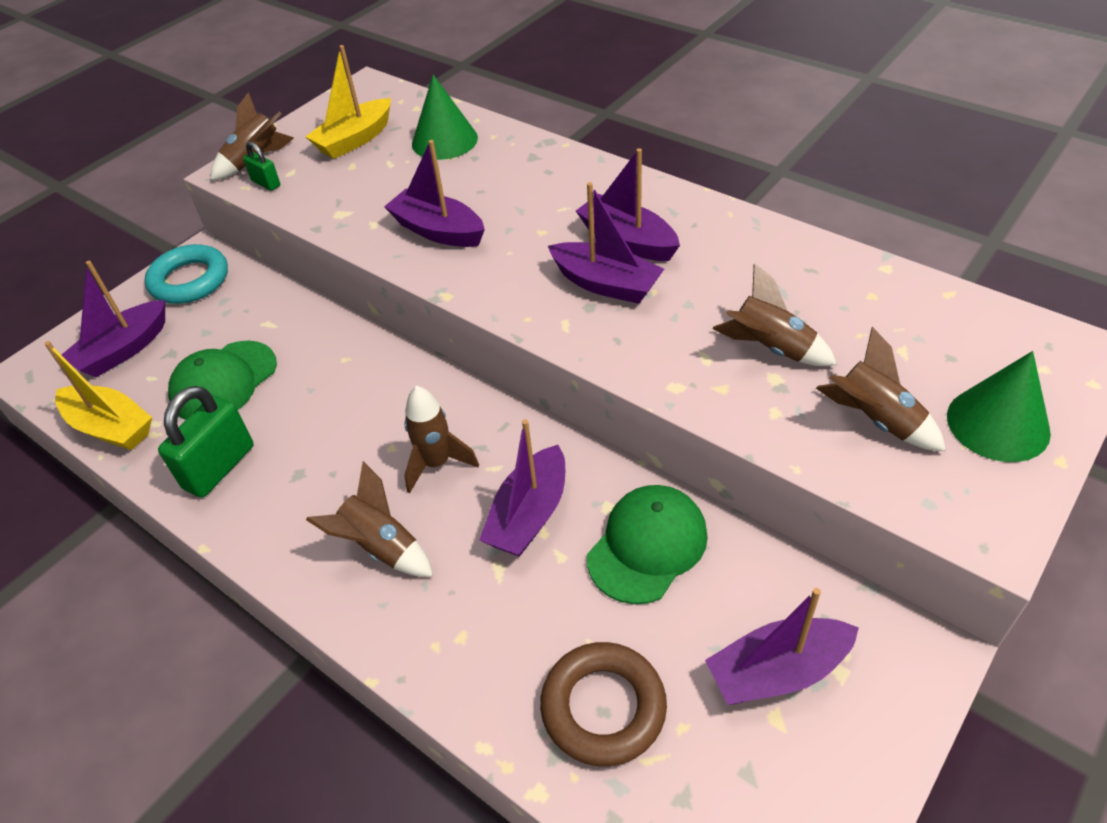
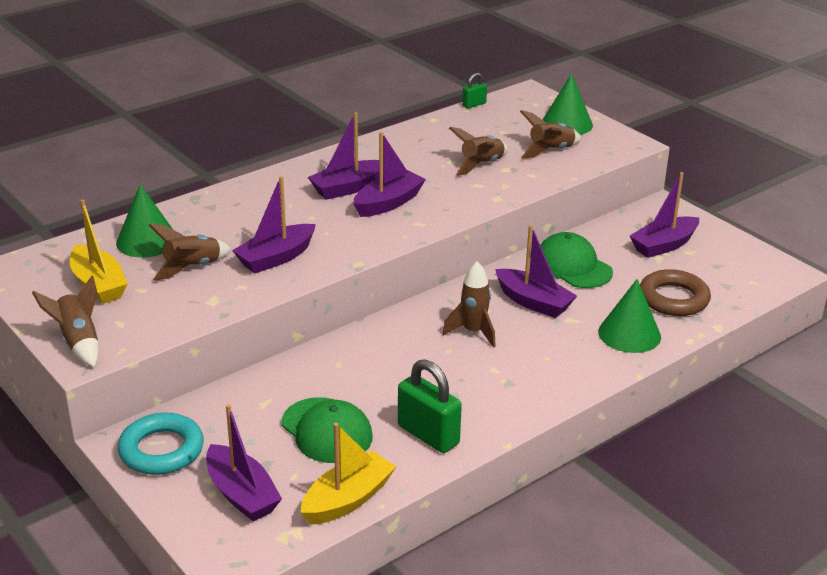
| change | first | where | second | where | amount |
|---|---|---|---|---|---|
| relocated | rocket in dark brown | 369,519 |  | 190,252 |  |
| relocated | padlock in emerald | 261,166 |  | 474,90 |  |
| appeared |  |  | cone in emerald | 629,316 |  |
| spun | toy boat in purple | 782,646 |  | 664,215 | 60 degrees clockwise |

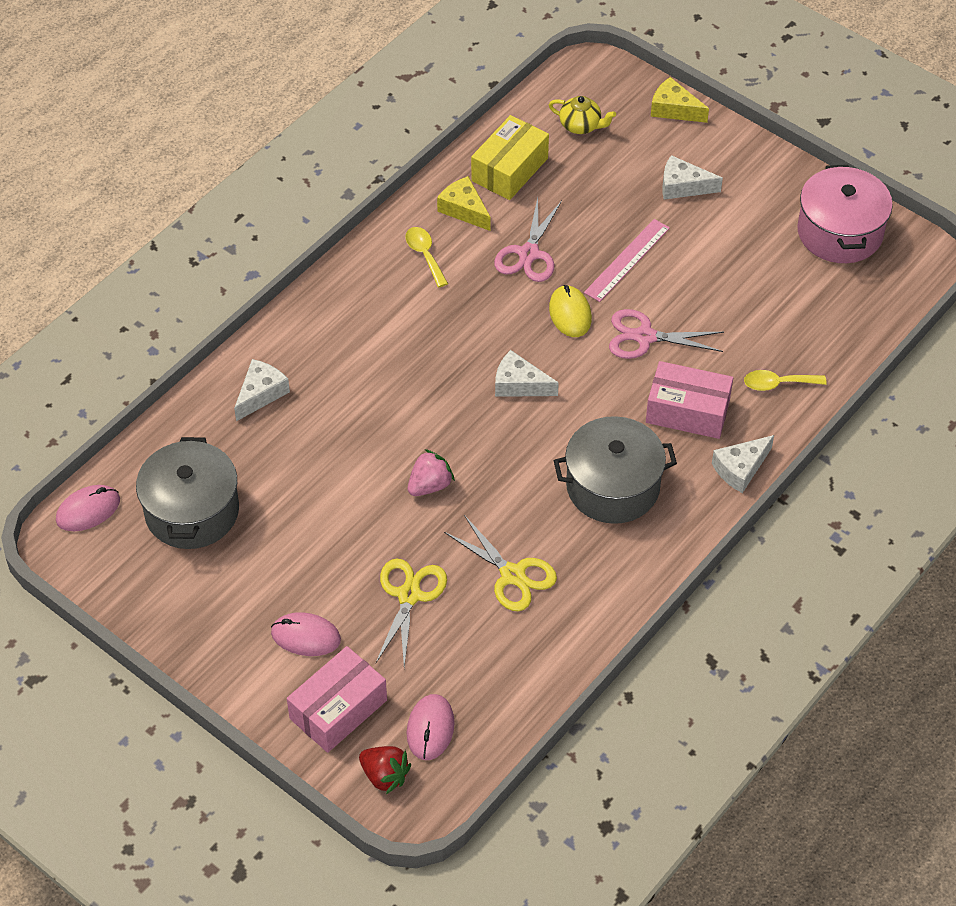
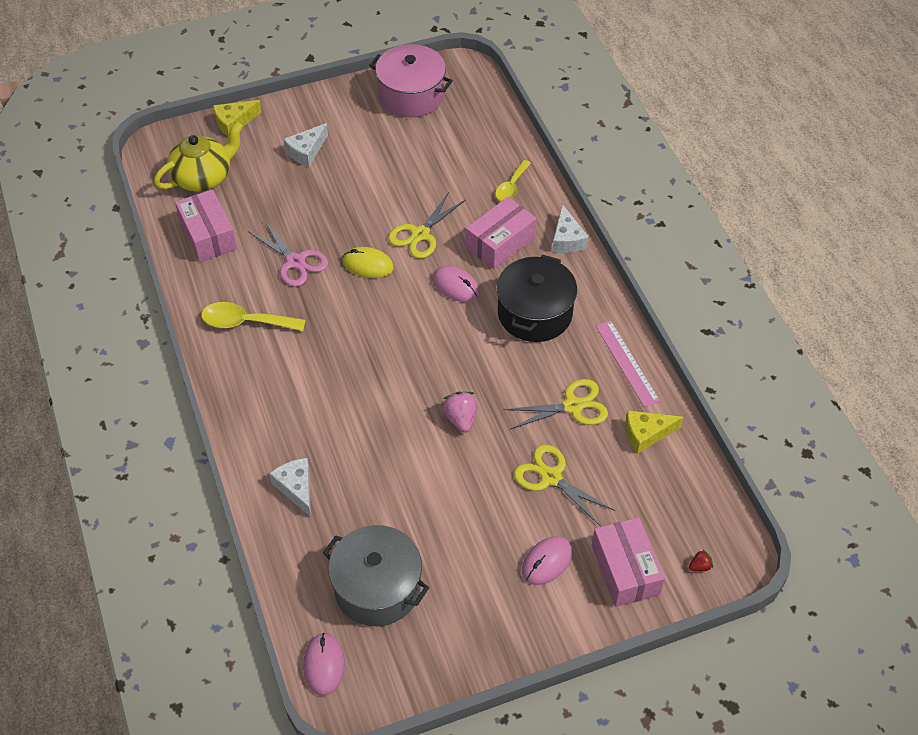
| change | first | where | second | where | amount |
|---|---|---|---|---|---|
| size | tea pot in golden | 582,115 |  | 198,156 | x1.74 |
| colour | package in golden | 510,157 | package in pink | 206,225 |  |
| size | teaspoon in golden | 426,257 |  | 253,316 | x1.51 |
| colour | pair of scissors in pink | 666,334 | pair of scissors in golden | 426,225 |  |
| relocated | mouse in pink | 431,727 |  | 456,284 |  |
| colour | pot in grey | 615,470 | pot in jet-black | 537,298 |  |
| relocated | measuring stick in pink | 627,260 |  | 628,363 |  |
| relocated | cheese in golden | 464,203 |  | 654,432 |  |
| size | toy strawberry in red | 385,770 |  | 701,560 | x0.55 |
| missing | cheese in pure white | 527,373 |  |  |  |

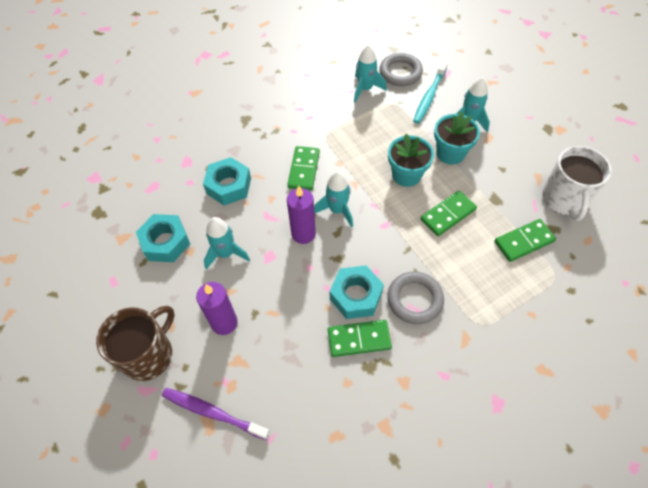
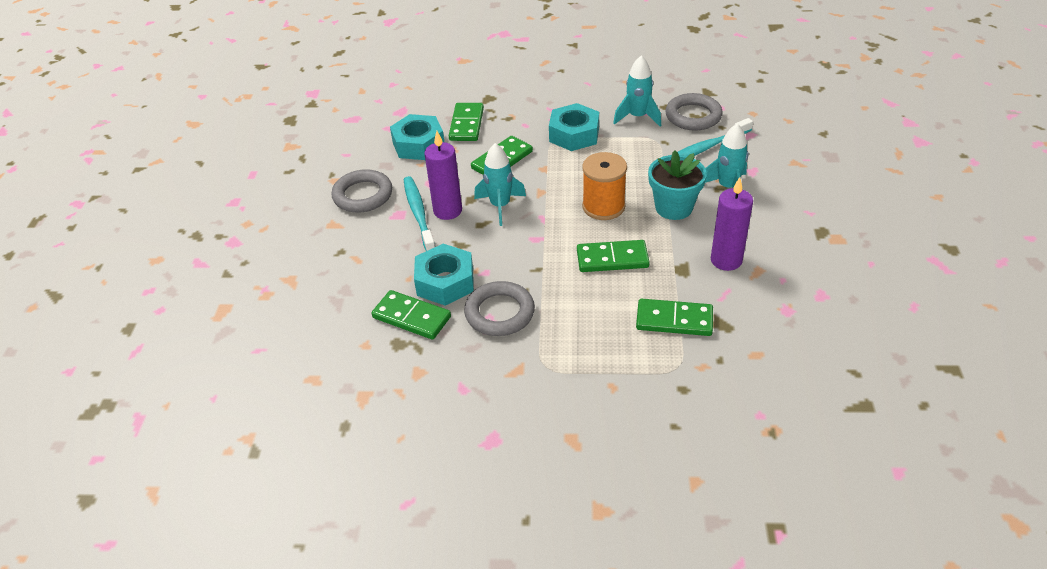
| change | first | where | second | where | amount |
|---|---|---|---|---|---|
| exchanged | rocket in aqua | 227,243 | torus in grey | 361,191 |  |
| appeared |  |  | toothbrush in aqua | 419,213 |  |
| appeared |  |  | domino in emerald | 466,122 |  |
| relocated | nut in aqua | 163,238 |  | 574,127 |  |
| exchanged | flower pot in aqua | 411,160 | bobbin in orange-coloured | 604,186 |  |
| relocated | pillar candle in purple | 217,308 |  | 732,224 |  |
| missing | tea mug in dark brown | 135,343 |  |  |  |
| missing | toothbrush in purple | 216,414 |  |  |  |
| missing | tea mug in pure white | 577,183 |  |  |  |

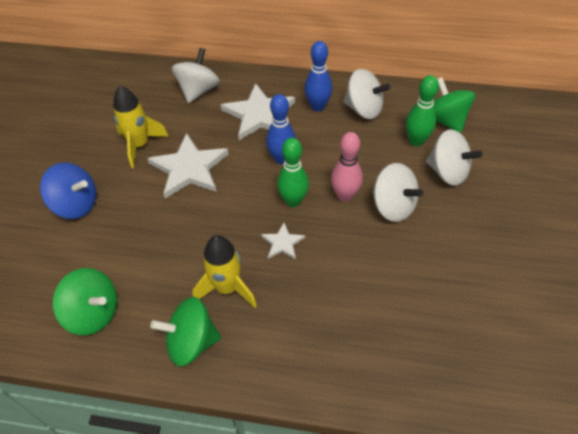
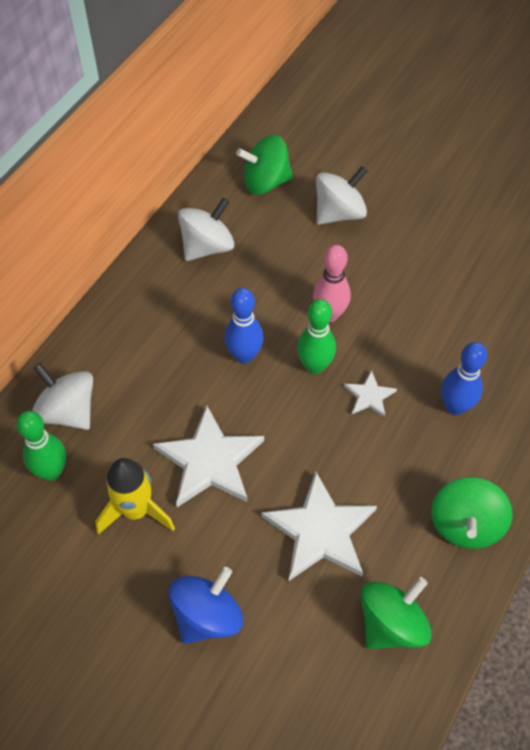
| change | first | where | second | where | amount |
|---|---|---|---|---|---|
| relocated | bowling pin in emerald | 422,110 |  | 41,446 |  |
| relocated | star shape in pure white | 258,111 |  | 319,526 |  |
| relocated | bowling pin in royal blue | 318,76 |  | 464,378 |  |
| missing | rocket in golden | 224,271 |  |  |  |
| missing | whirligig in pure white | 398,192 |  |  |  |

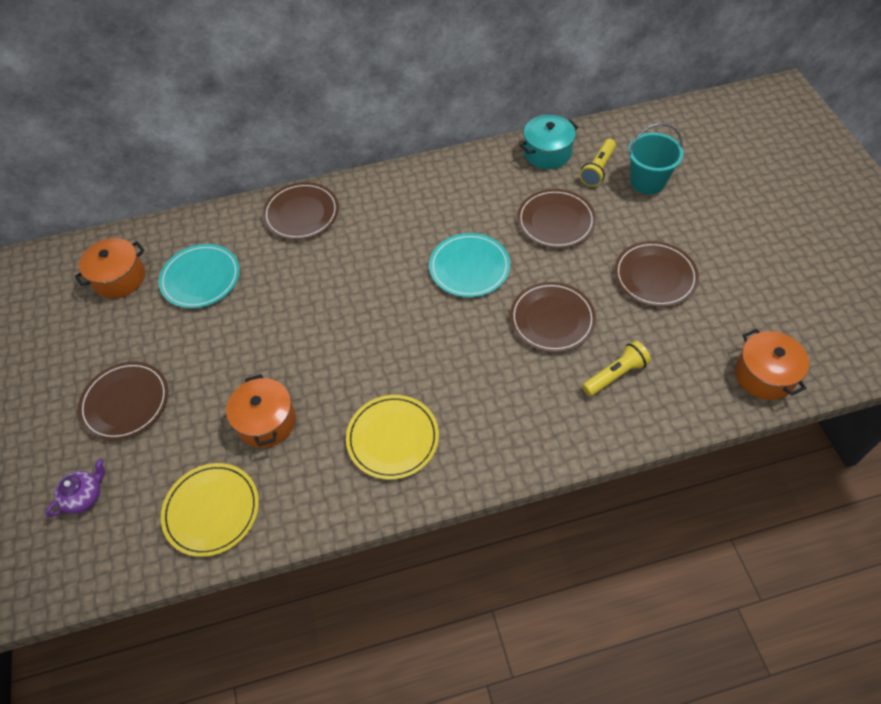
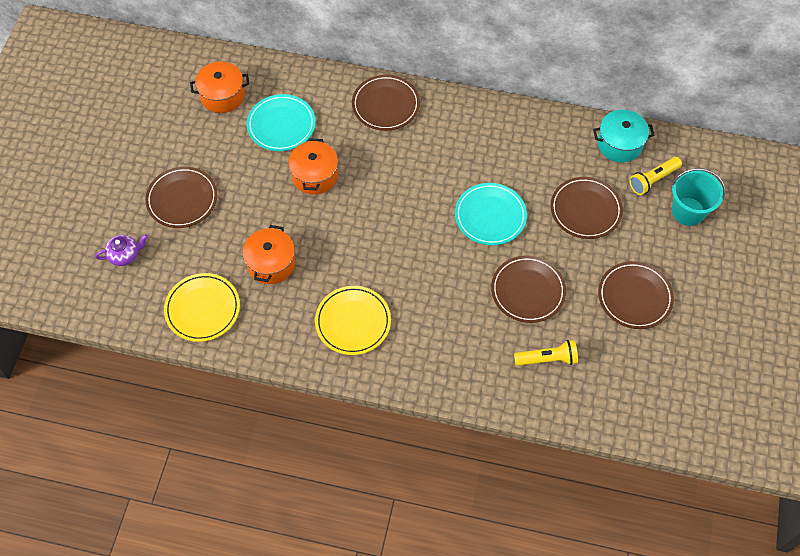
| change | first | where | second | where | amount |
|---|---|---|---|---|---|
| relocated | pot in orange-coloured | 772,364 |  | 313,166 |  |

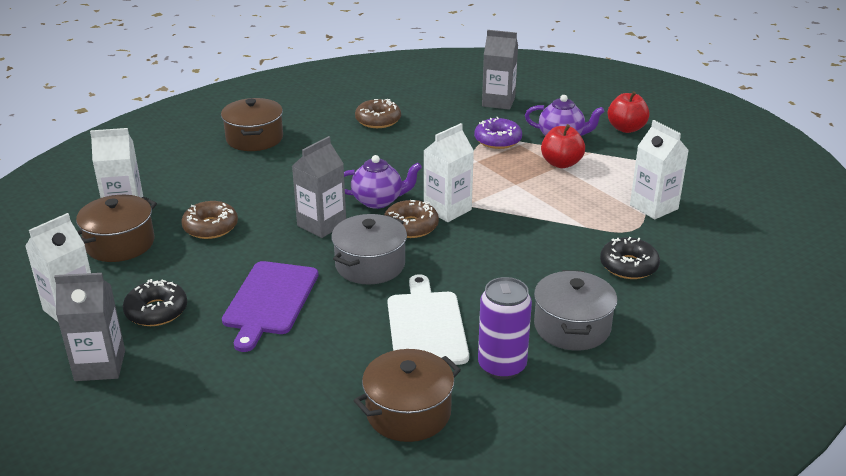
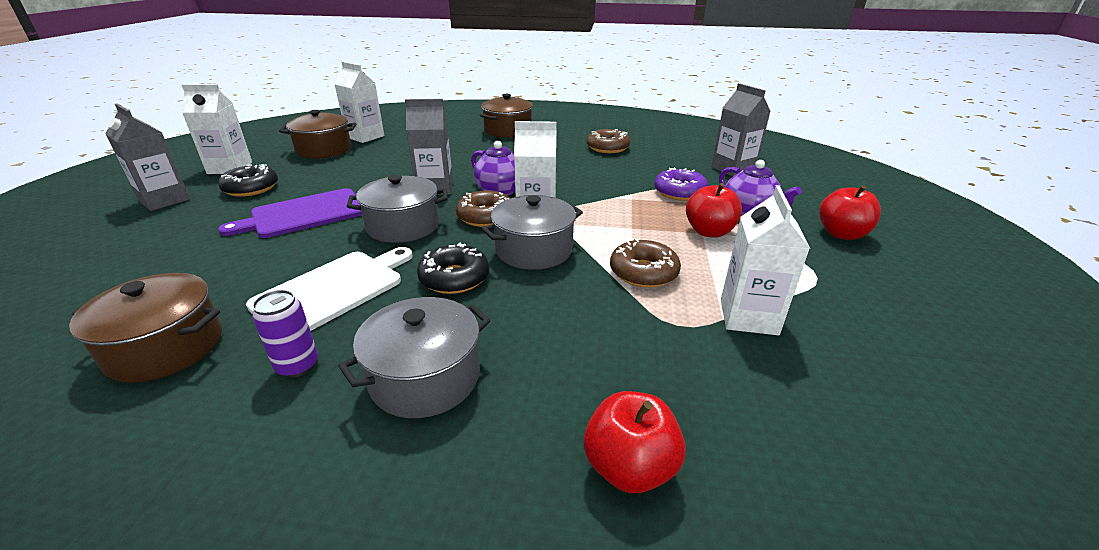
| change | first | where | second | where | amount |
|---|---|---|---|---|---|
| size | can in purple | 505,328 |  | 285,334 | x0.64 |
| relocated | donut in jet-black | 630,258 |  | 453,268 |  |
| appeared |  |  | pot in grey | 532,232 |  |
| appeared |  |  | apple fruit in red | 635,442 |  |
| relocated | donut in dark brown | 209,220 |  | 645,263 |  |

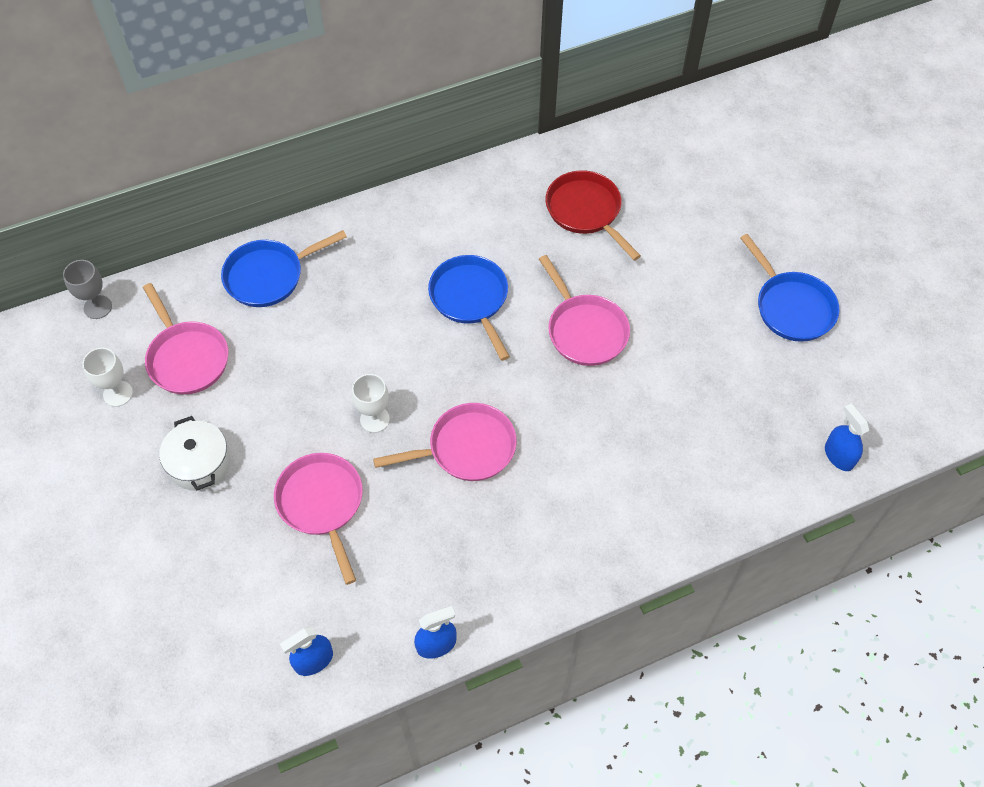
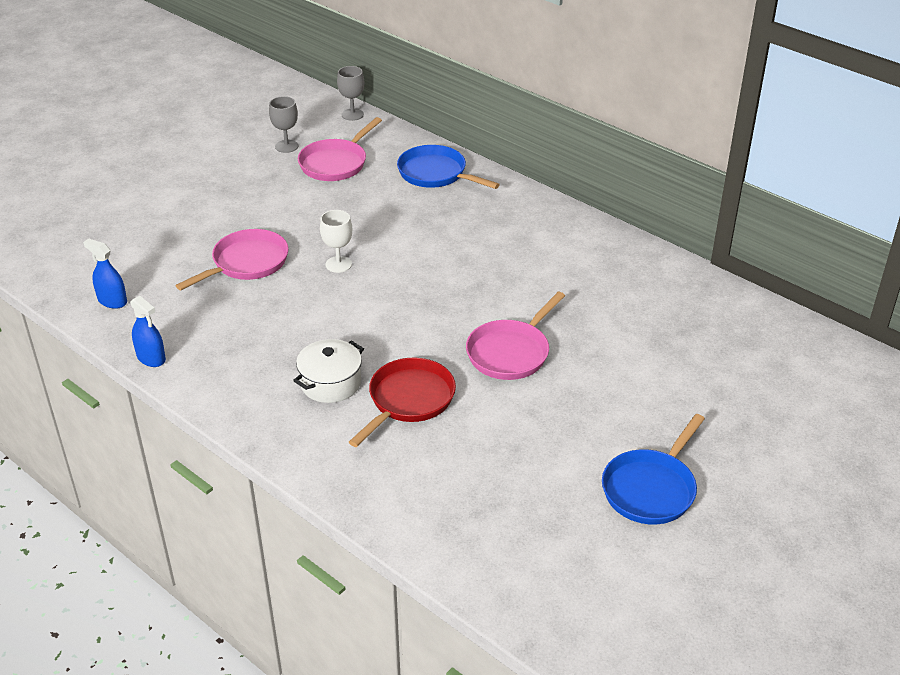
| change | first | where | second | where | amount |
|---|---|---|---|---|---|
| colour | wine glass in pure white | 107,377 | wine glass in grey | 283,124 |  |
| relocated | pot in pure white | 194,453 |  | 328,371 |  |
| relocated | frying pan in red | 593,215 |  | 402,402 |  |
| missing | frying pan in pink | 445,442 |  |  |  |
| missing | frying pan in royal blue | 469,308 |  |  |  |
| missing | sprayer in royal blue | 847,437 |  |  |  |

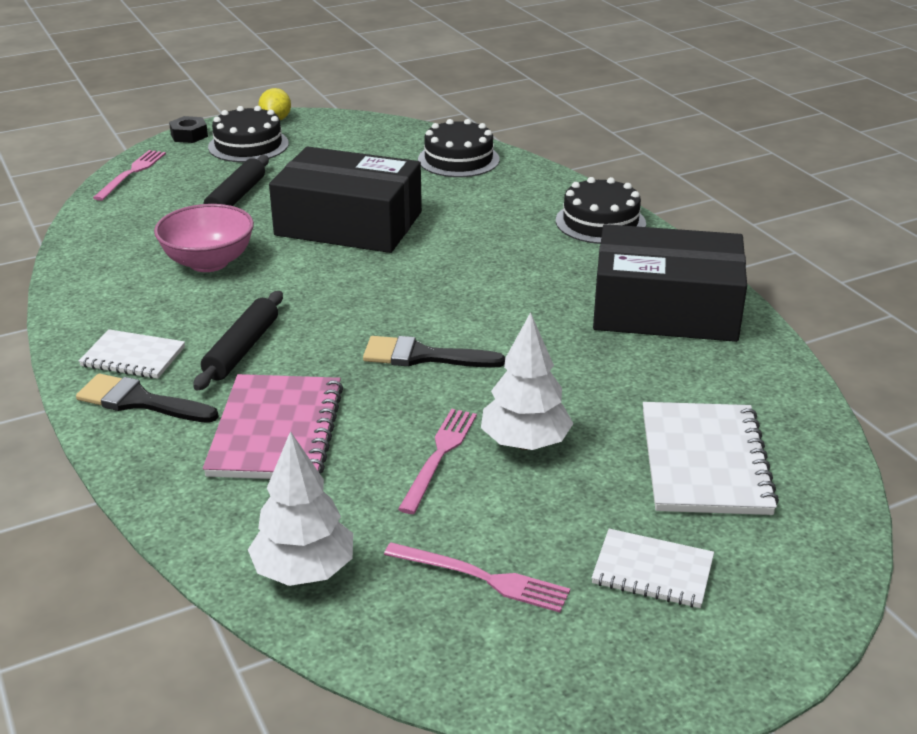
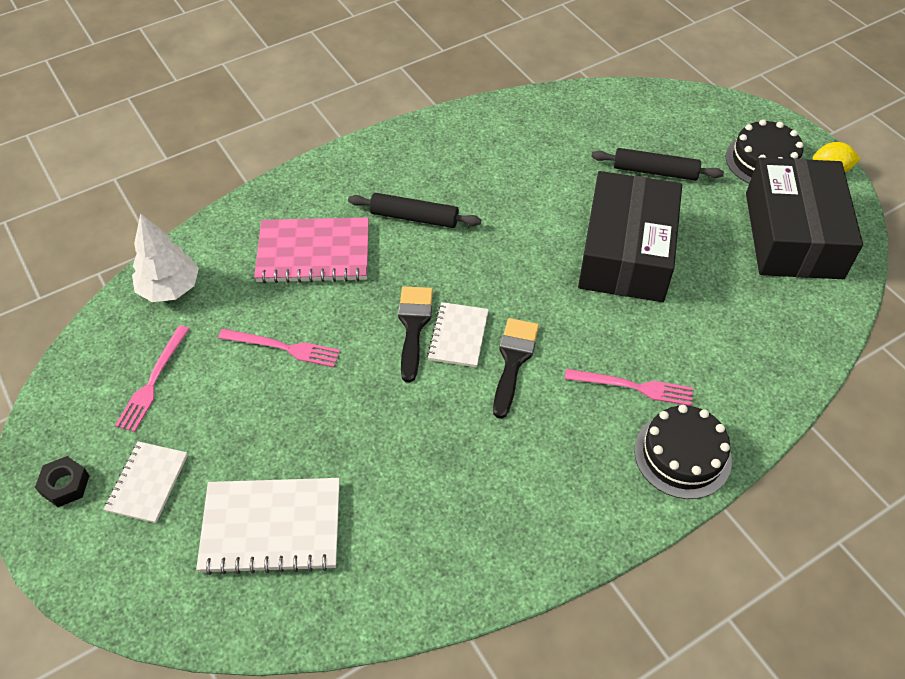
| change | first | where | second | where | amount |
|---|---|---|---|---|---|
| relocated | nut in jet-black | 188,129 |  | 62,481 |  |
| relocated | notebook in pure white | 132,354 |  | 458,334 |  |
| relocated | paint brush in jet-black | 147,398 |  | 516,368 |  |
| relocated | table fork in pink | 129,175 |  | 629,387 |  |
| relocated | package in jet-black | 670,283 |  | 804,218 |  |
| missing | bowl in pink | 204,238 |  |  |  |
| missing | cake in jet-black | 459,148 |  |  |  |
| missing | toy tree in pure white | 527,381 |  |  |  |

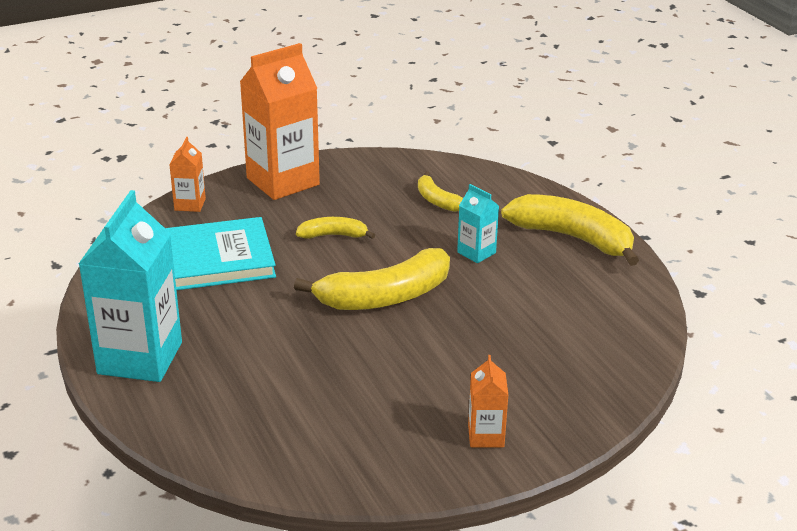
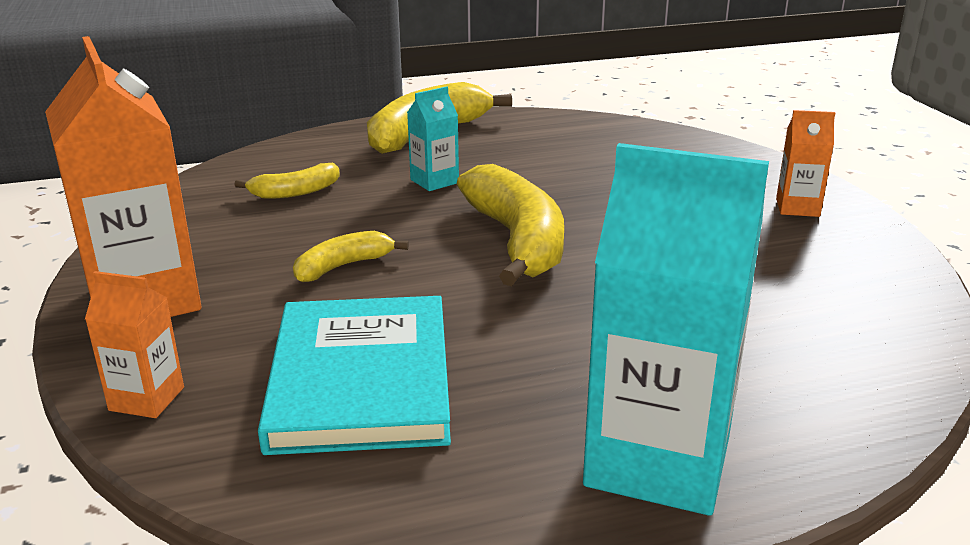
| change | first | where | second | where | amount |
|---|---|---|---|---|---|
| spun | banana in golden | 335,228 |  | 351,256 | 45 degrees clockwise |

